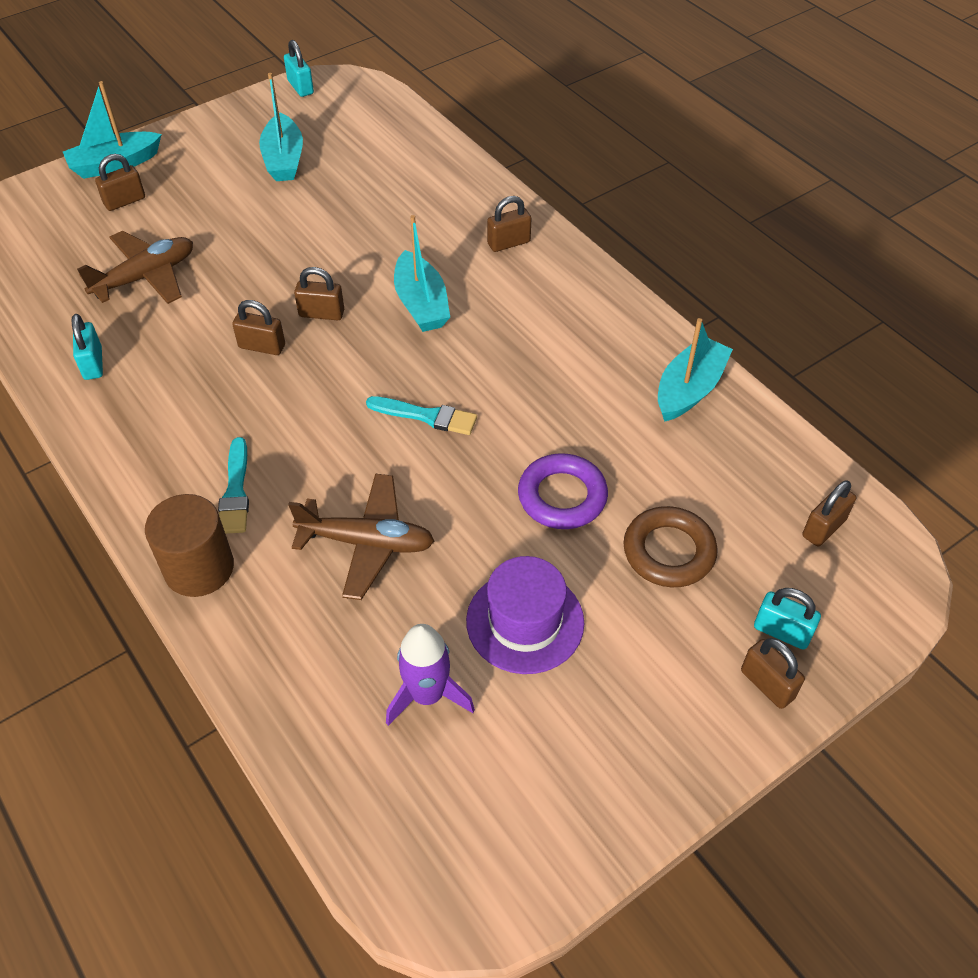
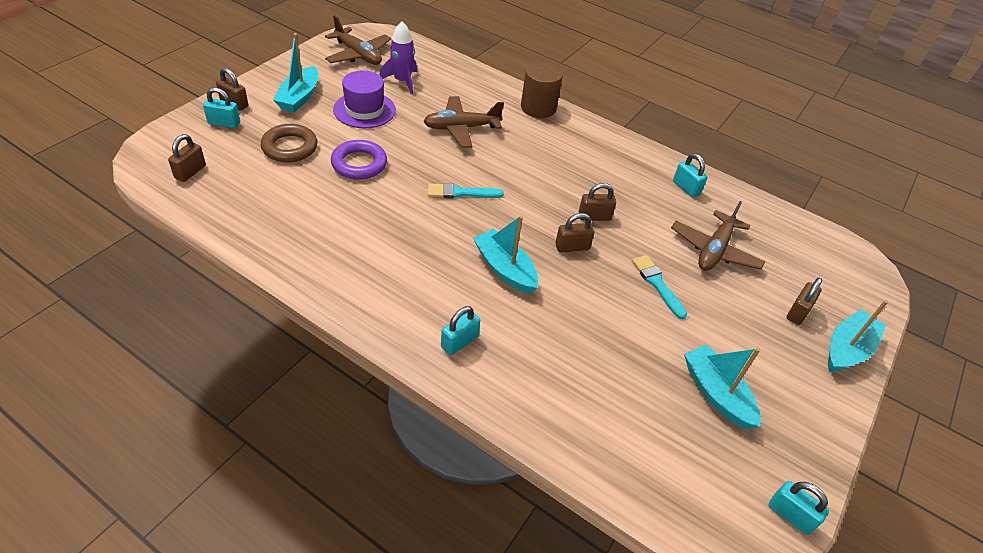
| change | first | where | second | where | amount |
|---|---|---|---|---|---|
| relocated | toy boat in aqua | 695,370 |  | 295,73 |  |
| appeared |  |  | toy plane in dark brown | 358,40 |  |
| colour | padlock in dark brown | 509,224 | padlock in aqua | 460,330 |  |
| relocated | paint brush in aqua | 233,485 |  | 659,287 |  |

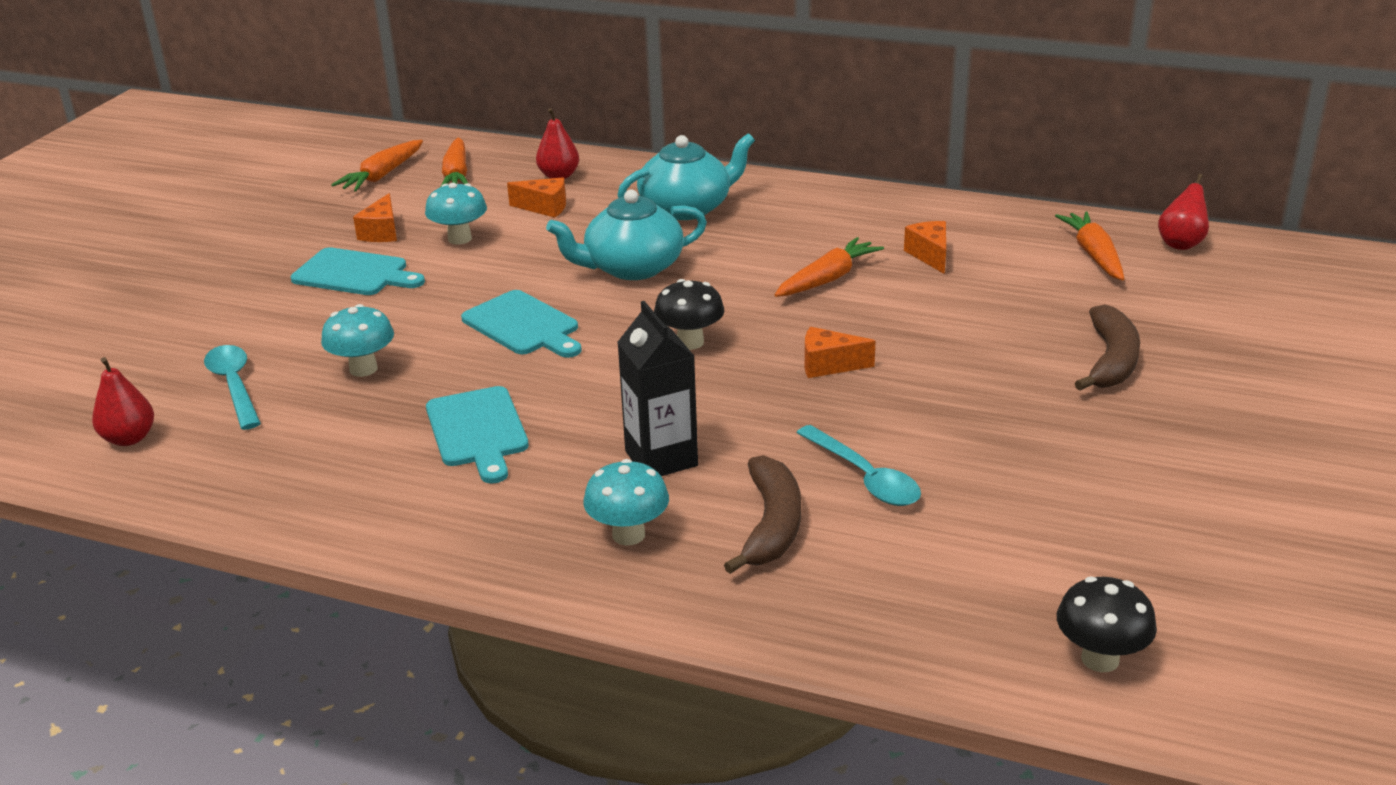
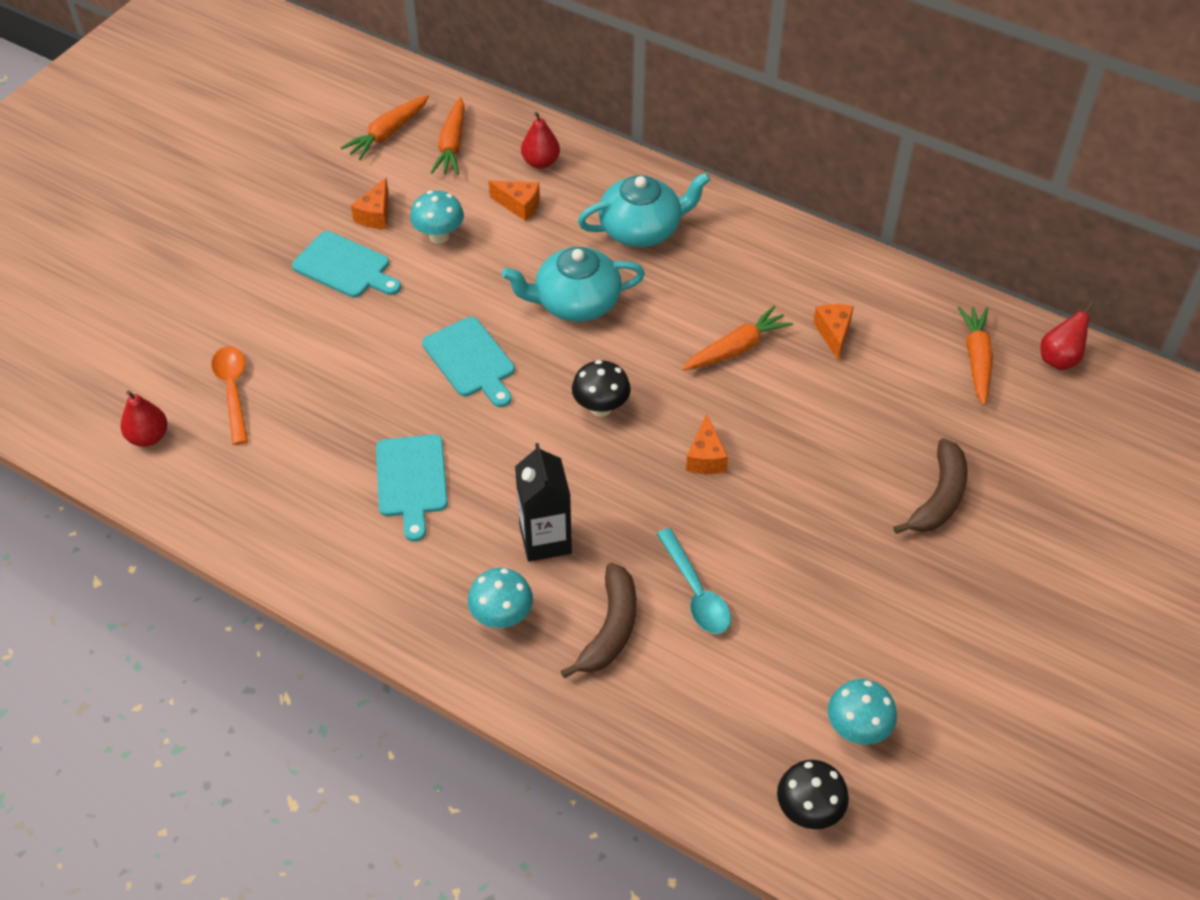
| change | first | where | second | where | amount |
|---|---|---|---|---|---|
| colour | teaspoon in aqua | 232,387 | teaspoon in orange-coloured | 229,395 |  |
| spun | cheese in orange-coloured | 840,352 |  | 707,443 | 105 degrees counterclockwise |
| relocated | toadstool in aqua | 357,340 |  | 862,712 |  |

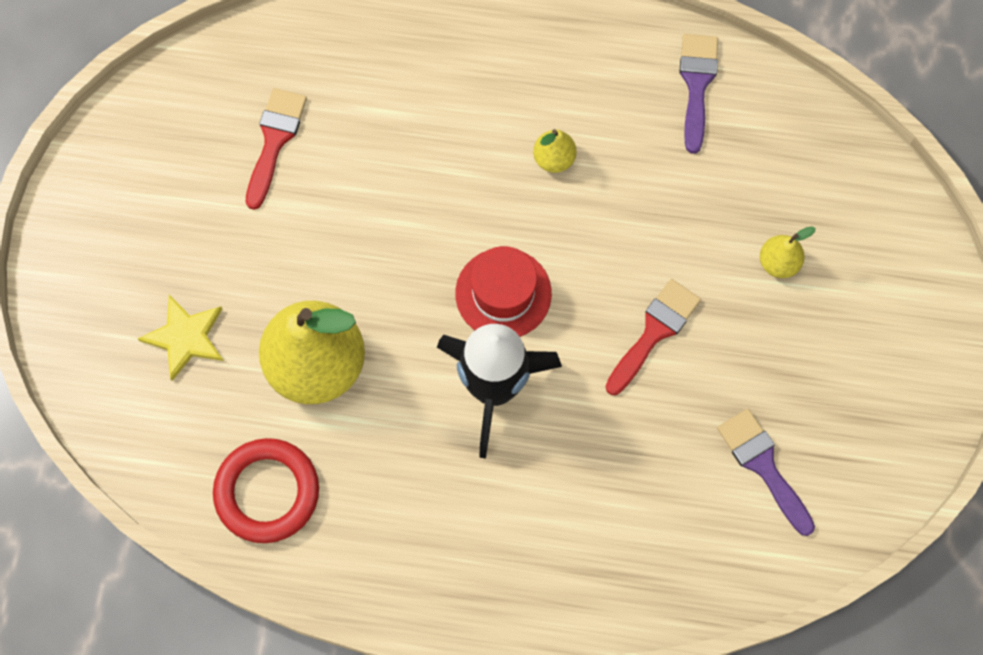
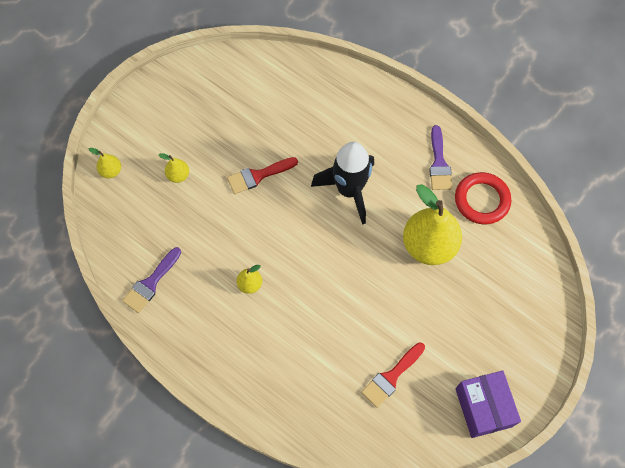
| change | first | where | second | where | amount |
|---|---|---|---|---|---|
| appeared |  |  | pear in golden | 105,163 |  |
| relocated | paint brush in purple | 766,472 |  | 440,157 |  |
| appeared |  |  | package in purple | 488,404 |  |
| missing | star shape in golden | 180,338 |  |  |  |
| missing | tall hat in red | 503,291 |  |  |  |

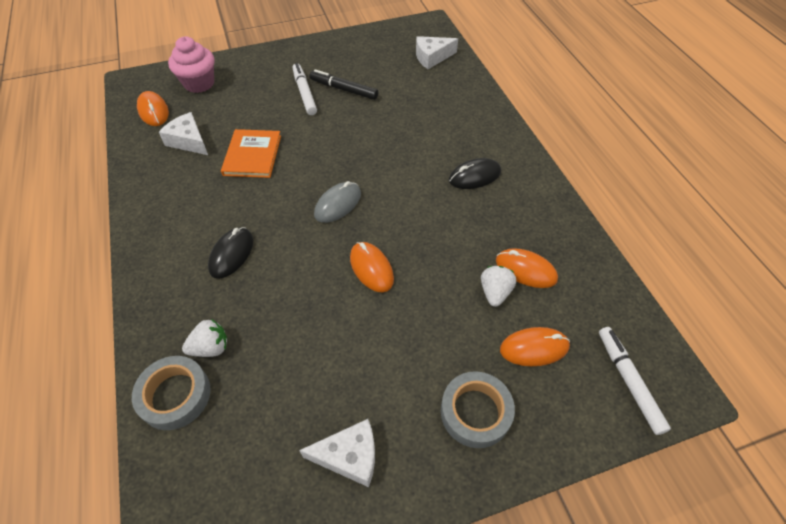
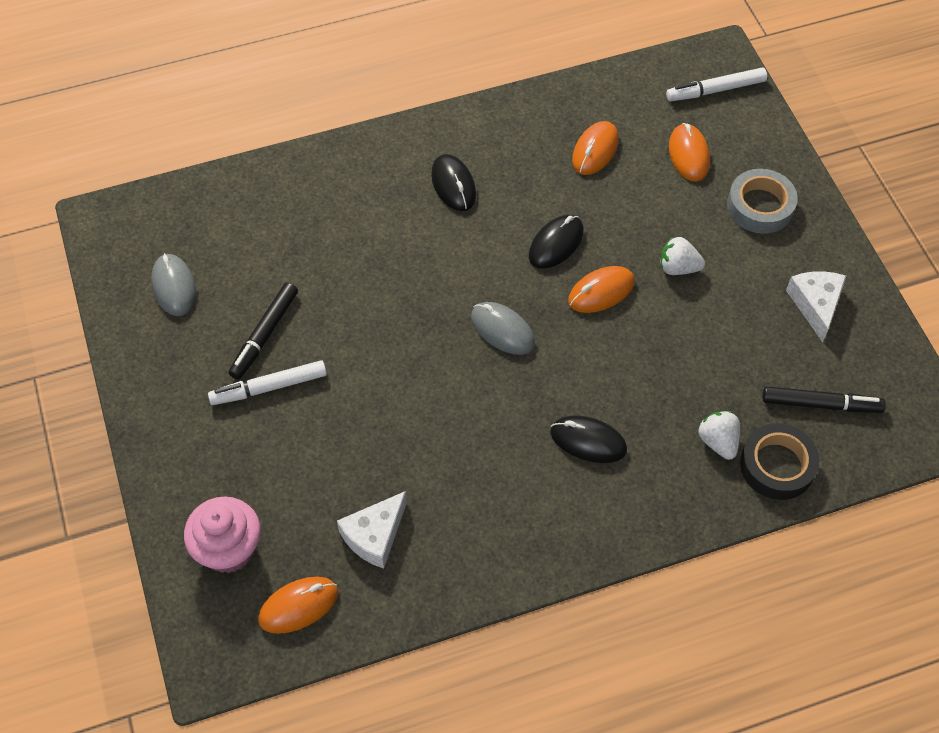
| change | first | where | second | where | amount |
|---|---|---|---|---|---|
| appeared |  |  | mouse in grey | 173,284 |  |
| appeared |  |  | mouse in jet-black | 556,242 |  |
| relocated | toy strawberry in pure white | 498,286 |  | 682,255 |  |
| colour | sticky tape in grey | 171,393 | sticky tape in jet-black | 779,461 |  |
| appeared |  |  | marker in jet-black | 824,399 |  |
| missing | hardcover in orange-coloured | 251,153 |  |  |  |
| missing | cheese in pure white | 437,52 |  |  |  |

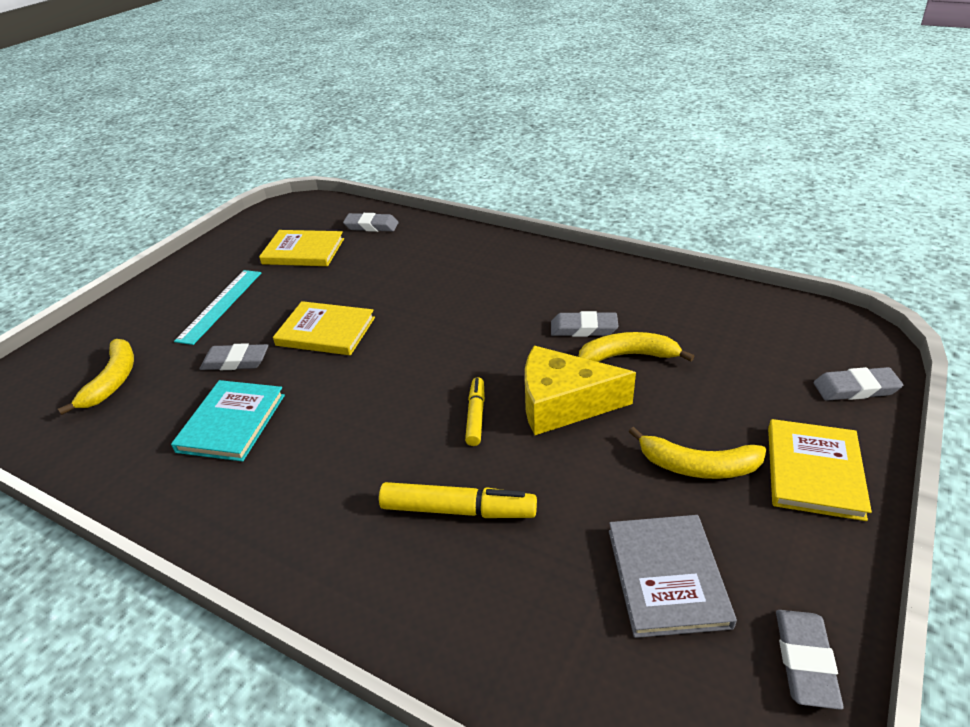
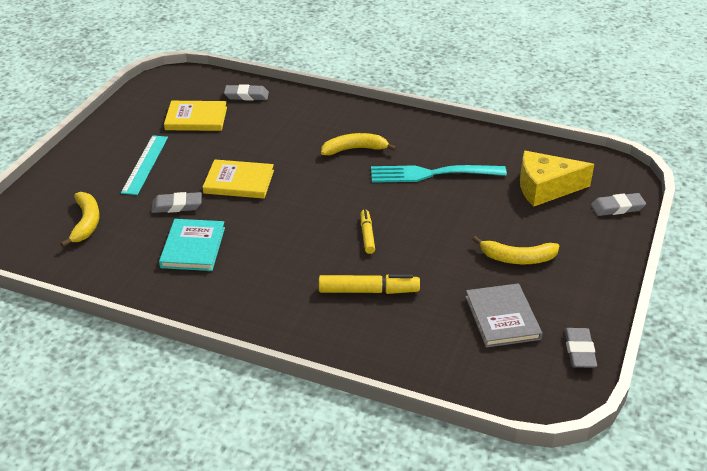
| change | first | where | second | where | amount |
|---|---|---|---|---|---|
| relocated | banana in golden | 637,347 |  | 359,144 |  |
| exchanged | gum eraser in grey | 584,324 | table fork in aqua | 439,174 |  |
| relocated | cheese in golden | 580,390 |  | 557,179 |  |
| missing | hardcover in golden | 820,470 |  |  |  |

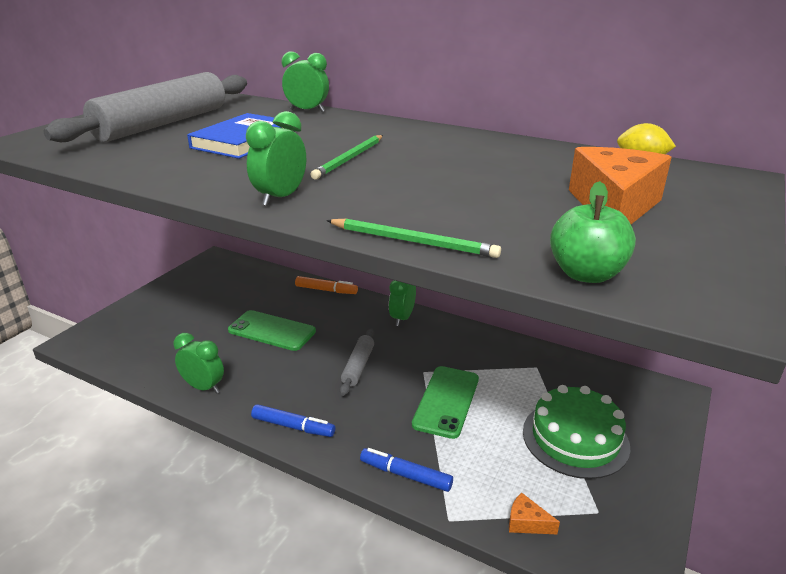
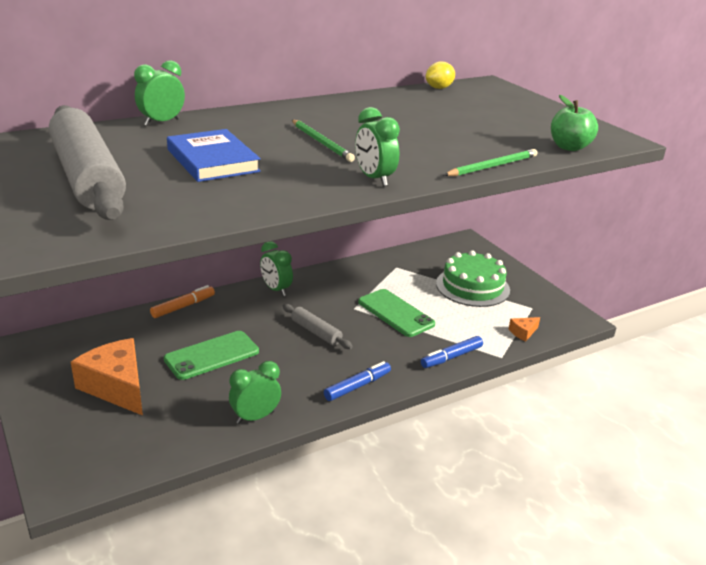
| change | first | where | second | where | amount |
|---|---|---|---|---|---|
| relocated | cheese in orange-coloured | 620,185 |  | 107,377 |  |

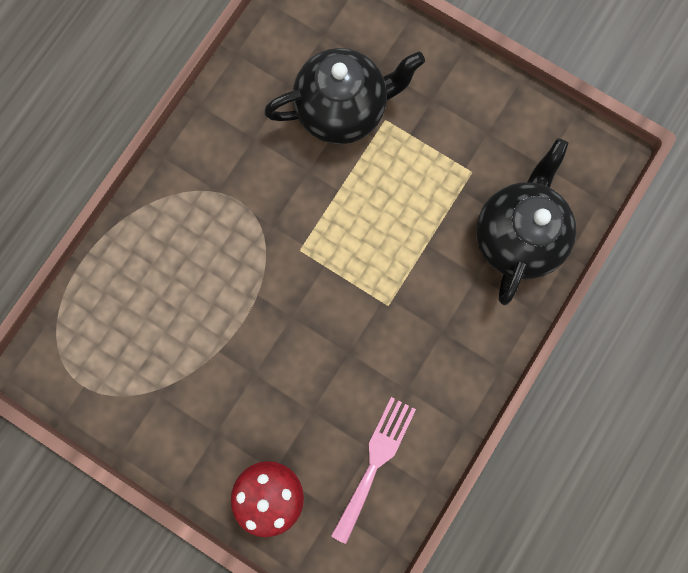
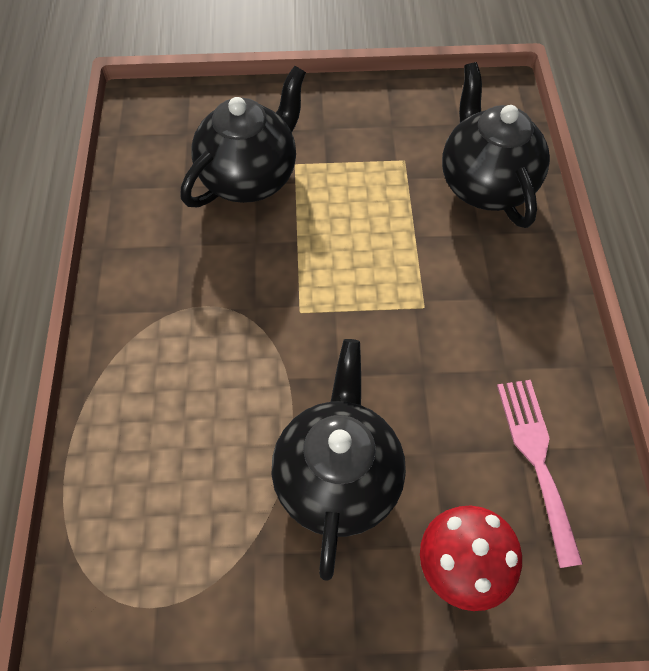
| change | first | where | second | where | amount |
|---|---|---|---|---|---|
| appeared |  |  | tea pot in jet-black | 339,460 |  |

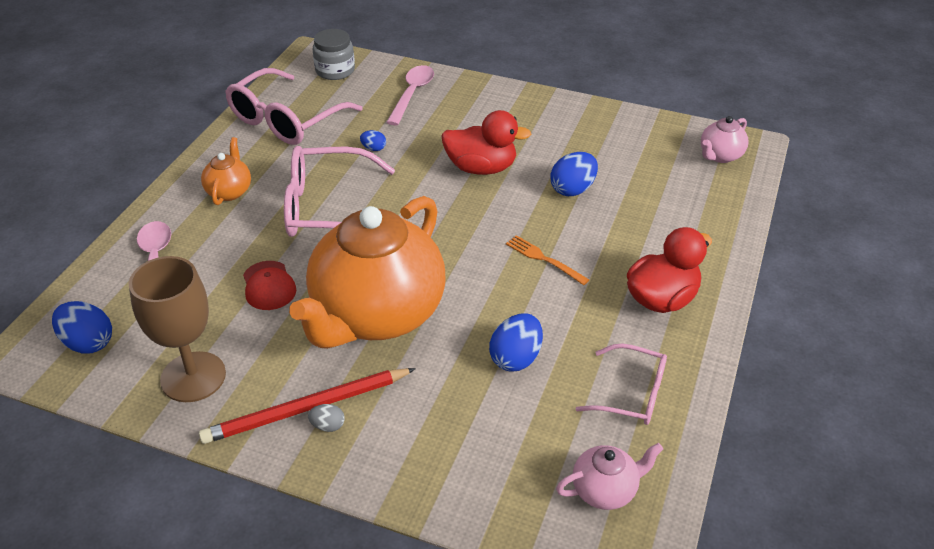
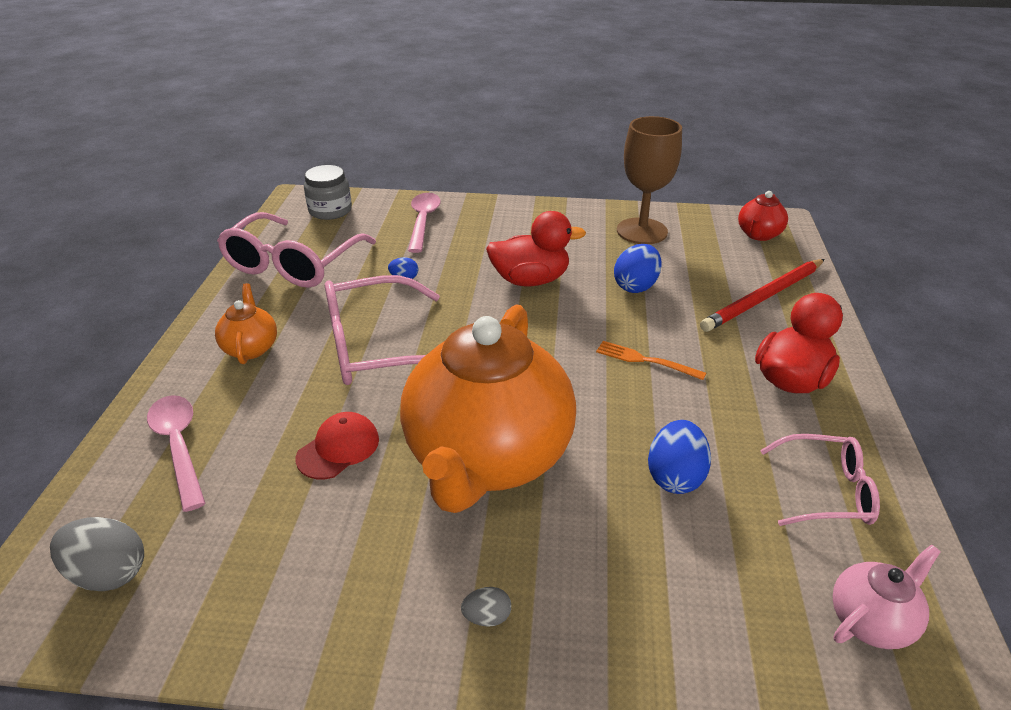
| change | first | where | second | where | amount |
|---|---|---|---|---|---|
| colour | toy egg in royal blue | 82,327 | toy egg in grey | 97,554 |  |
| spun | peaked cap in red | 269,285 |  | 337,445 | 105 degrees counterclockwise |
| relocated | wine glass in dark brown | 177,329 |  | 649,180 |  |
| relocated | pencil in red | 307,406 |  | 762,295 |  |
| colour | tea pot in pink | 724,139 | tea pot in red | 763,216 |  |

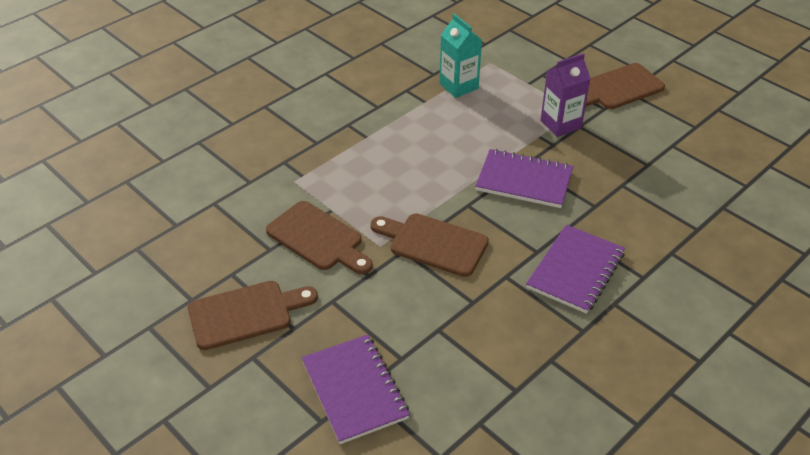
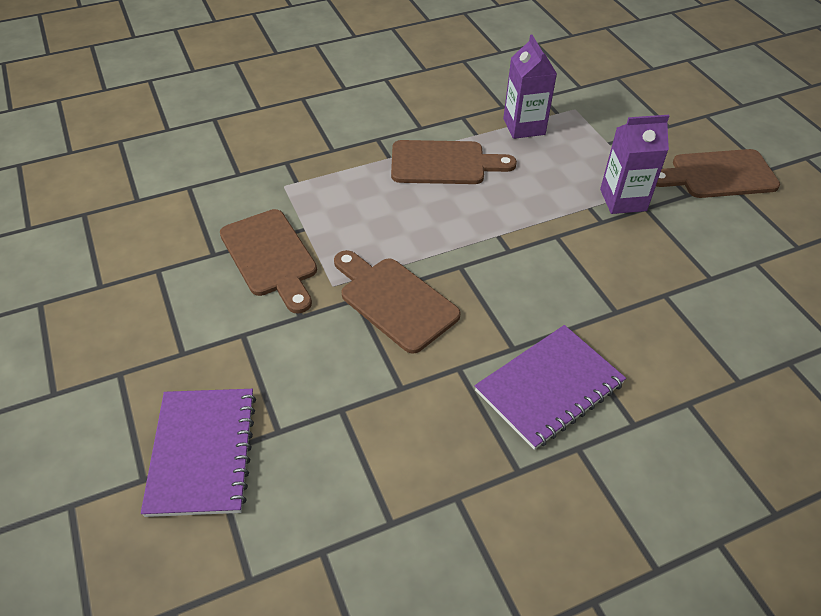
| change | first | where | second | where | amount |
|---|---|---|---|---|---|
| relocated | cutting board in dark brown | 253,315 |  | 454,162 |  |
| colour | carton in aqua | 460,56 | carton in purple | 530,86 |  |
| missing | notebook in purple | 524,178 |  |  |  |

